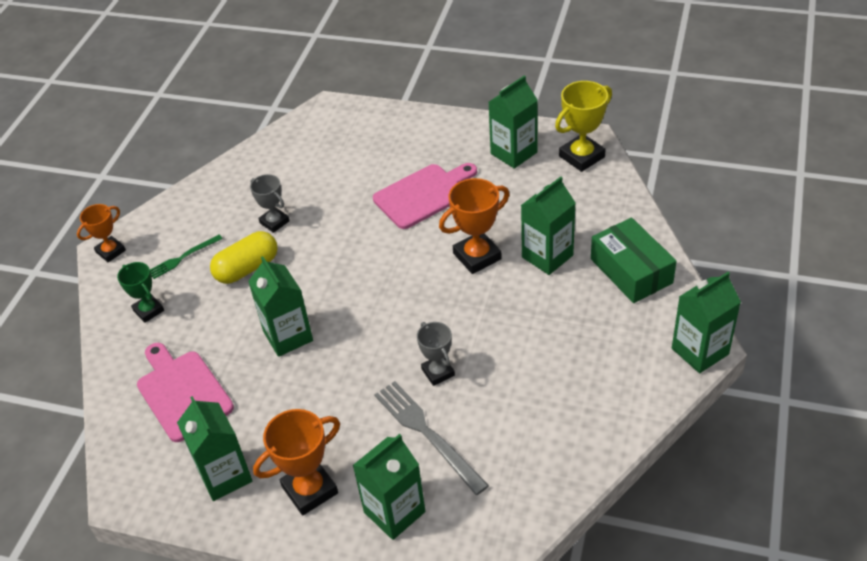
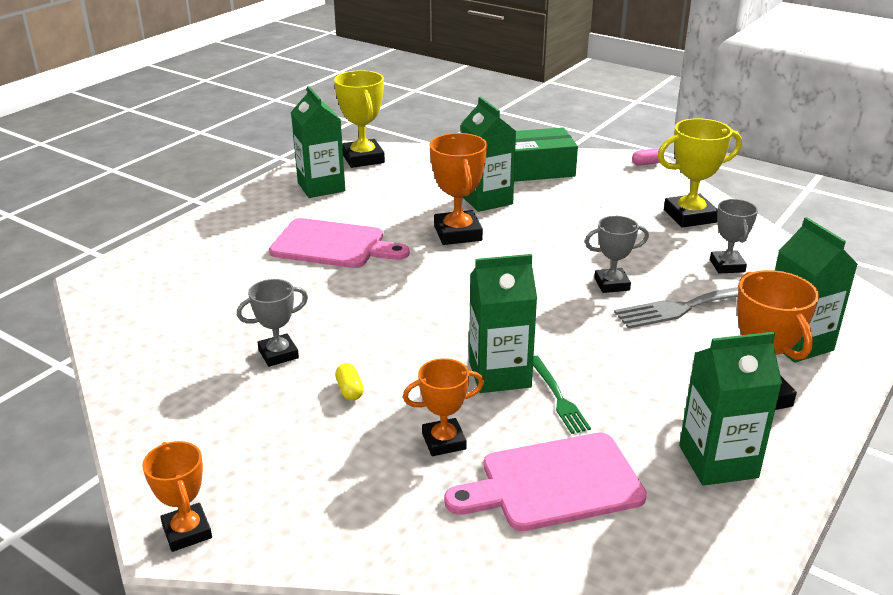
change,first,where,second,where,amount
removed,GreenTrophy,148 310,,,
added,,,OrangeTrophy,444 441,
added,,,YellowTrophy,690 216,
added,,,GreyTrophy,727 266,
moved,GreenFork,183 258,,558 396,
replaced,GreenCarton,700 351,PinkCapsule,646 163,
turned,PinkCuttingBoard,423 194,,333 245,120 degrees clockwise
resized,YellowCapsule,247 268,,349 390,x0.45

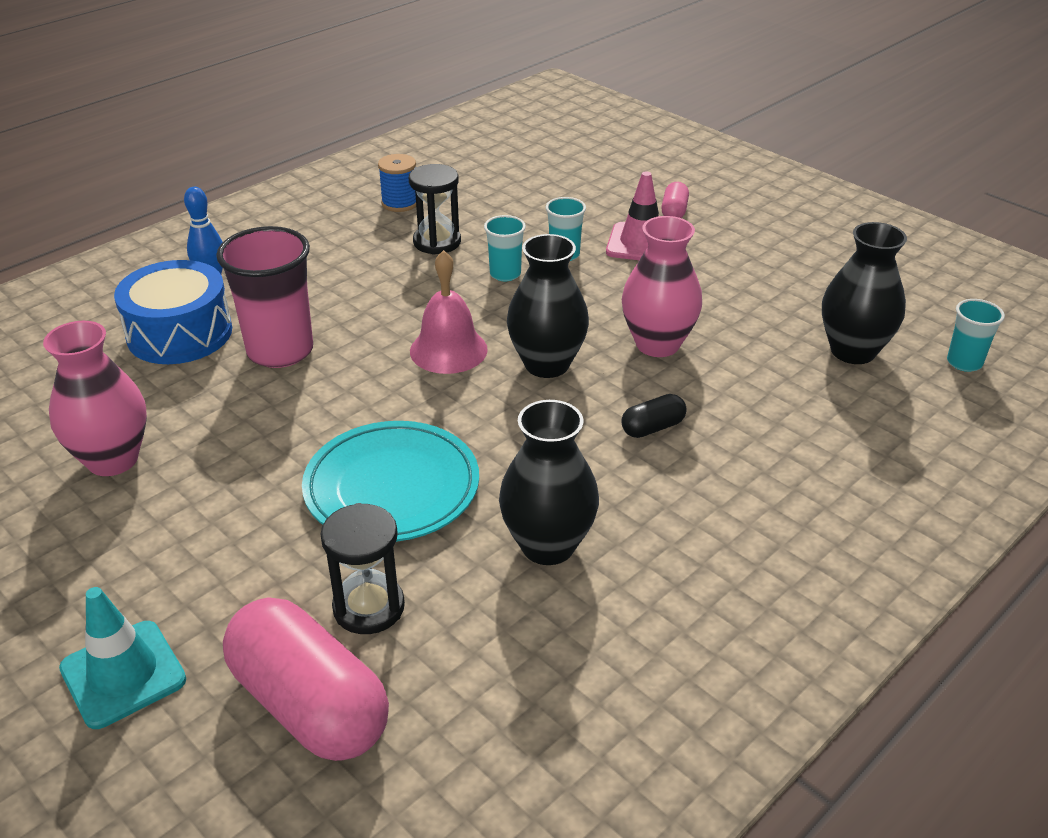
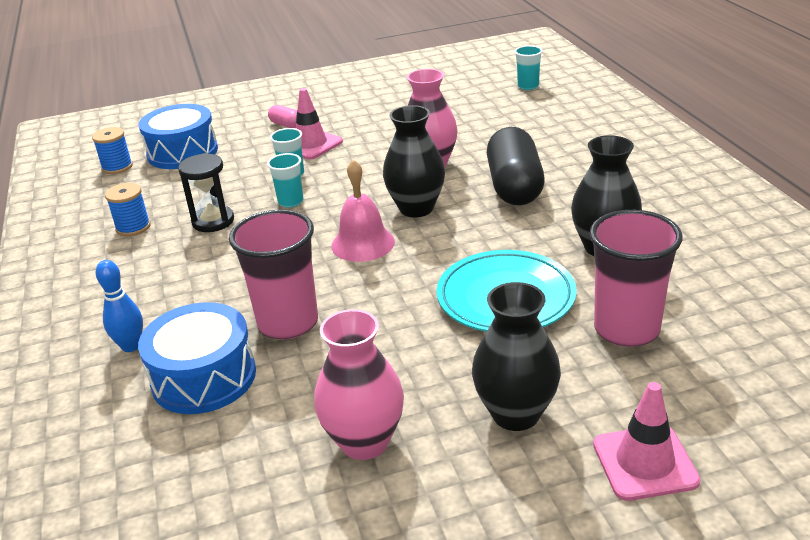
change,first,where,second,where,amount
removed,PinkCapsule,310 705,,,
added,,,BlueSpool,117 167,
added,,,BlueDrum,182 152,
moved,BlackVase,853 351,,515 414,
replaced,BlackHourglass,369 607,PinkCup,626 329,
recoloured,TurquoiseTrafficCone,123 674,PinkTrafficCone,645 462,
resized,BlackCapsule,652 428,,514 187,x2.23

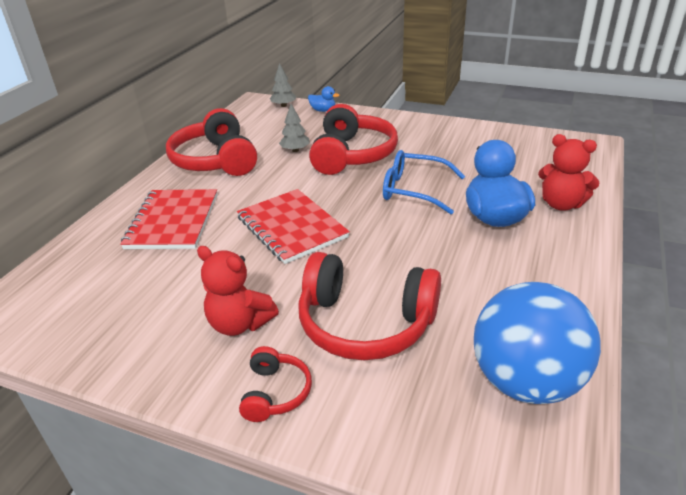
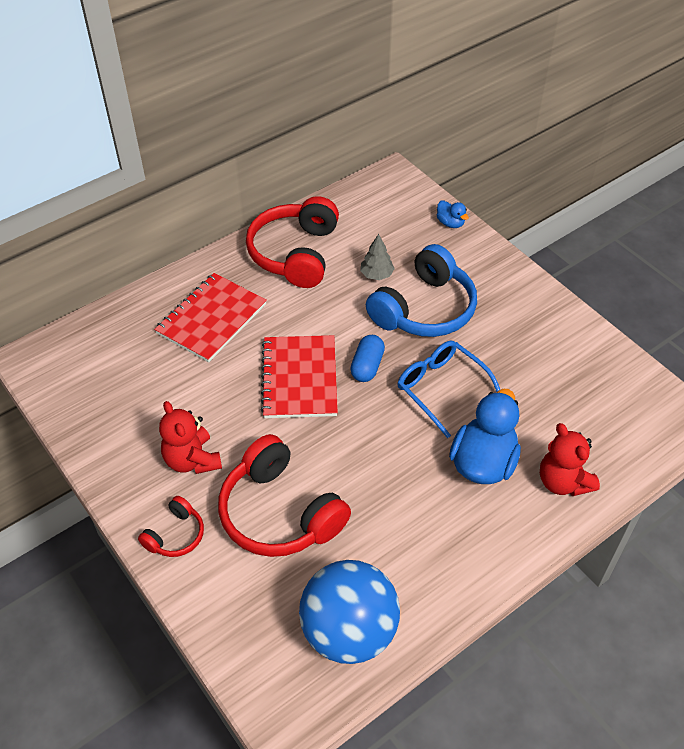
change,first,where,second,where,amount
removed,GreyTree,283 105,,,
added,,,BlueCapsule,367 366,
recoloured,RedHeadphones,352 155,BlueHeadphones,424 309,

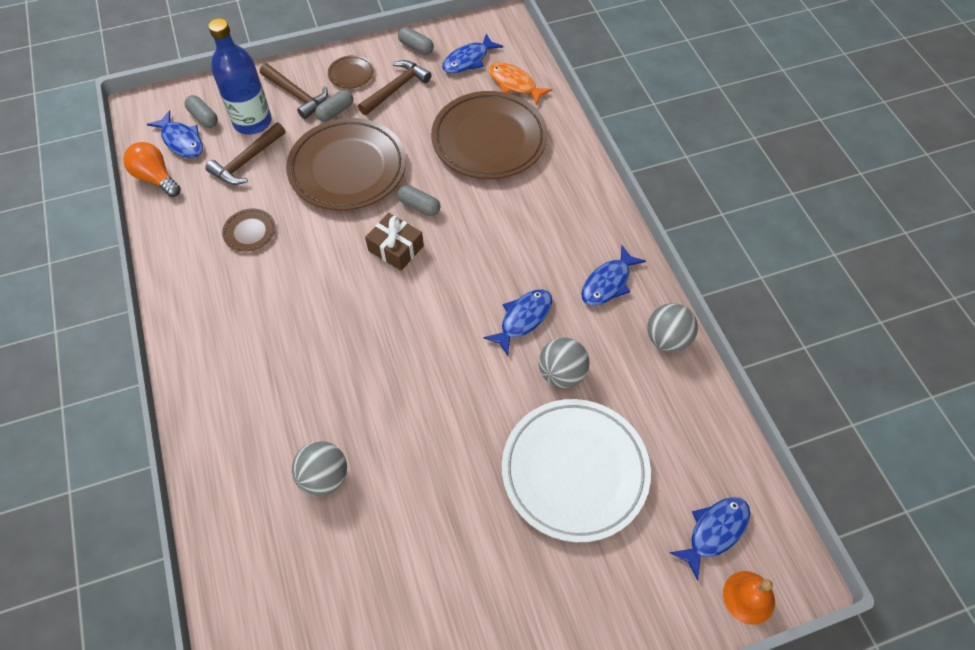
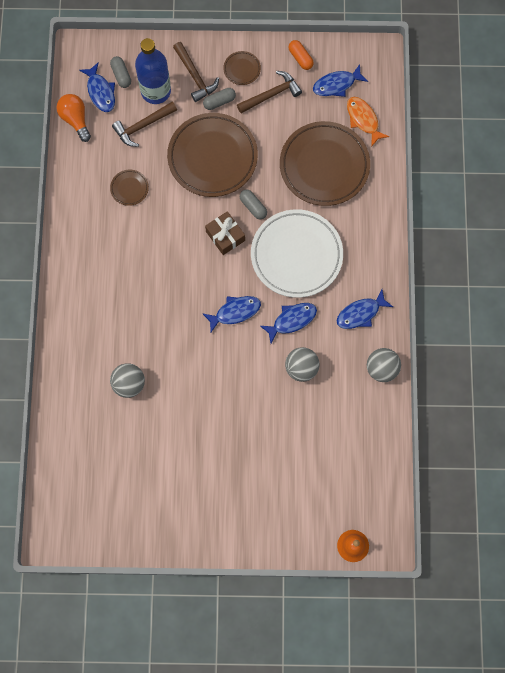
change,first,where,second,where,amount
moved,WhitePlate,574 471,,296 255,
moved,BlueFish,714 531,,235 312,
recoloured,GreyCapsule,416 47,OrangeCapsule,300 58,

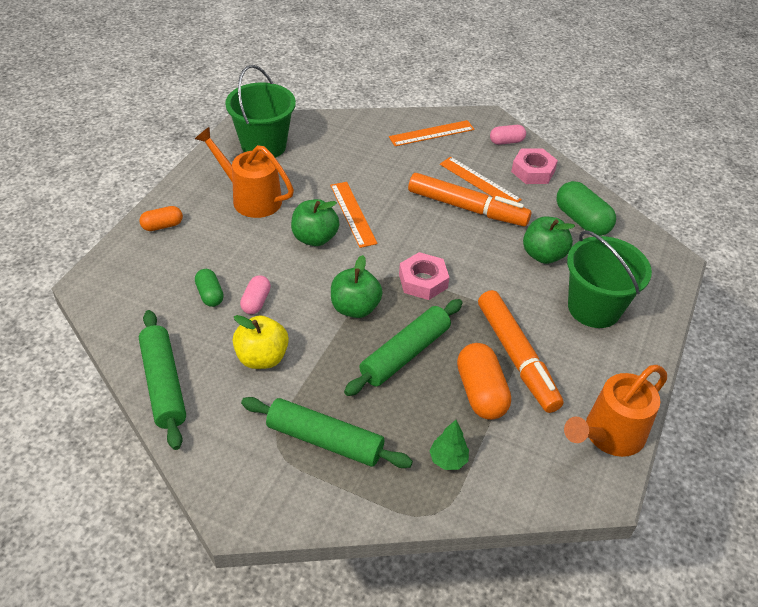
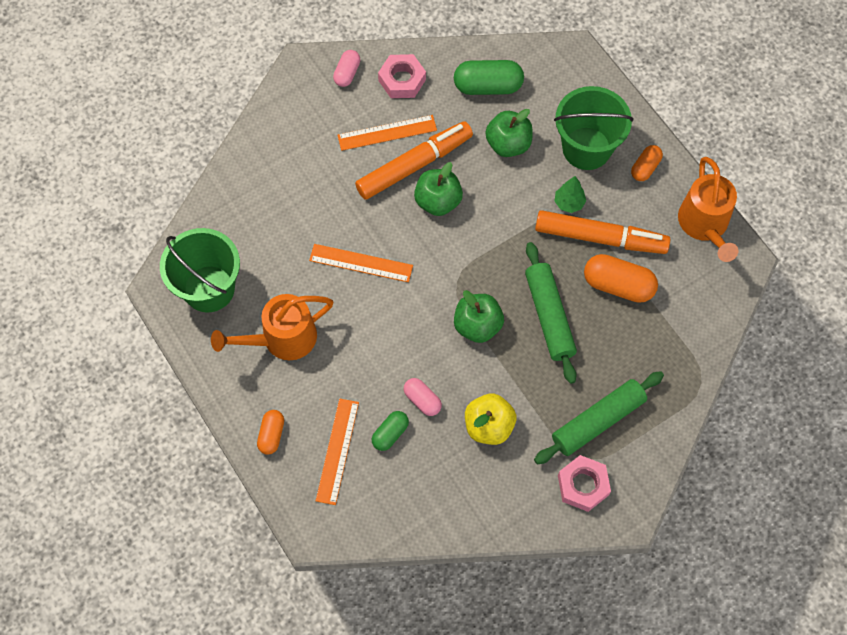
change,first,where,second,where,amount
removed,GreenRollingPin,163 384,,,
added,,,OrangeCapsule,645 168,
moved,GreenApple,315 238,,438 201,
moved,OrangeRuler,431 133,,337 451,
moved,PinkNut,423 281,,583 485,
moved,GreenTree,448 460,,569 203,
turned,GreenCapsule,210 295,,390 434,60 degrees counterclockwise

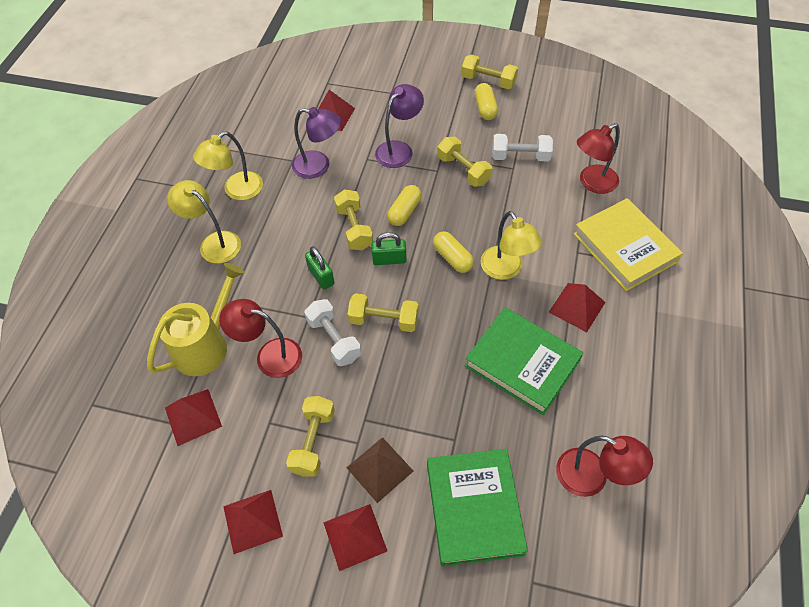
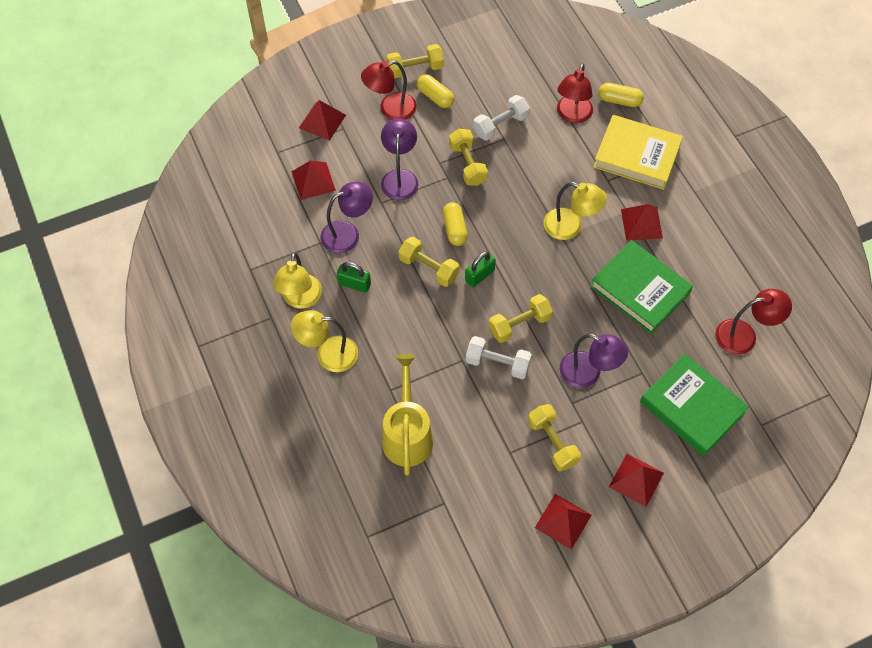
change,first,where,second,where,amount
removed,BrownPyramid,380 469,,,
added,,,PurpleLamp,588 373,
moved,RedPyramid,193 416,,322 121,
moved,RedLamp,270 355,,390 109,
moved,GreenPadlock,321 276,,354 284,
moved,YellowCapsule,452 258,,619 100,
turned,YellowDumbbell,463 170,,467 164,60 degrees clockwise
turned,GreenBook,522 363,,640 289,45 degrees clockwise

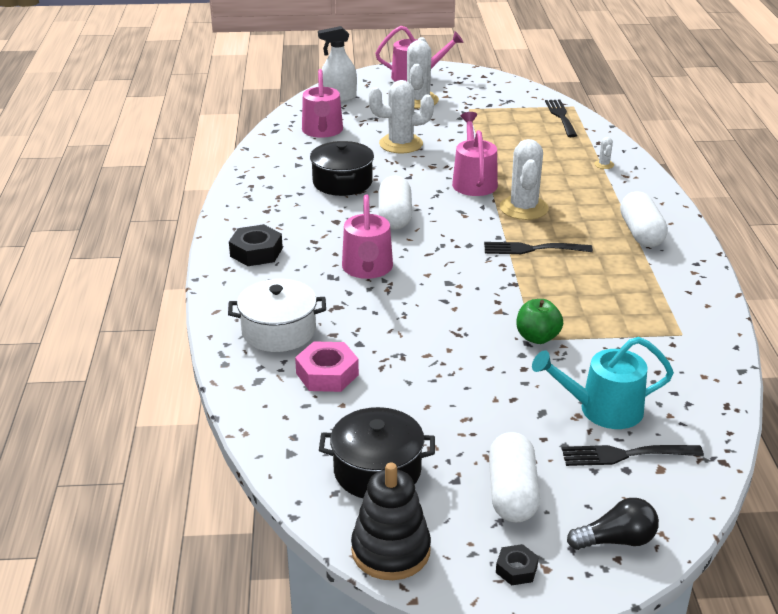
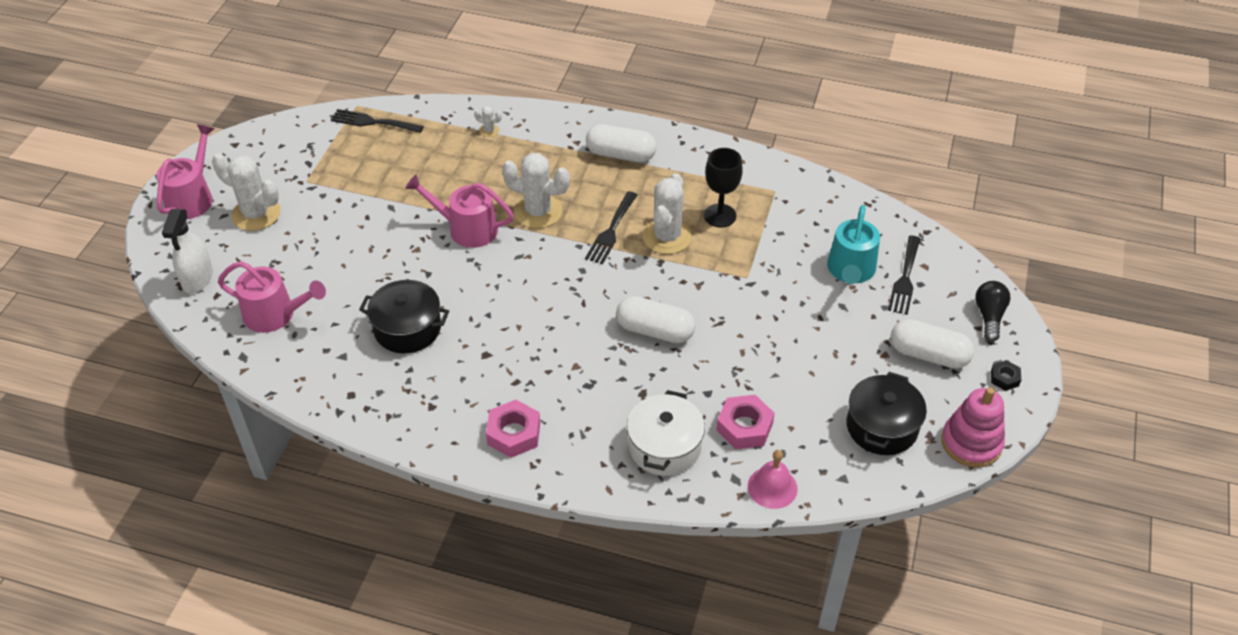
change,first,where,second,where,amount
removed,PinkWateringCan,367 269,,,
removed,GreenApple,537 337,,,
added,,,BlackGoblet,720 215,
added,,,PinkBell,772 487,
moved,WhiteCactus,401 144,,667 237,
moved,WhiteCapsule,395 216,,655 331,
recoloured,BlackNut,256 252,PinkNut,514 433,
recoloured,BlackStackingToy,391 550,PinkStackingToy,971 443,

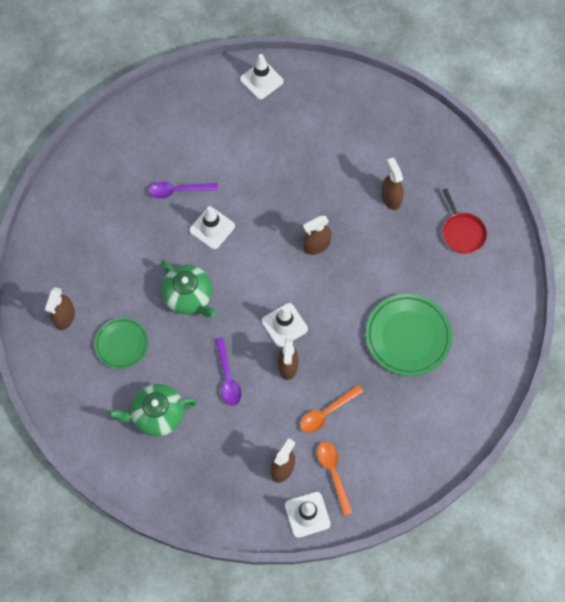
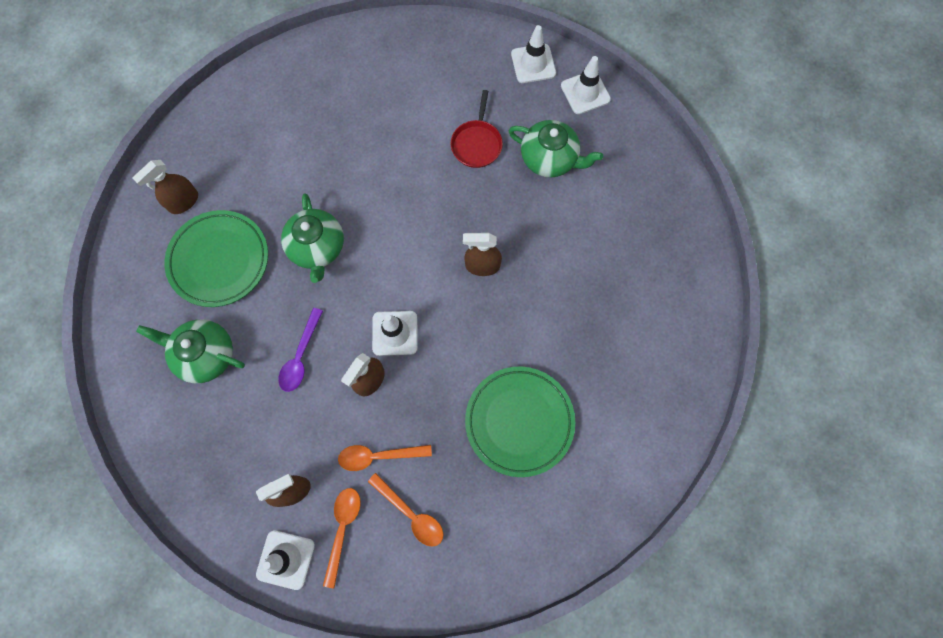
change,first,where,second,where,amount
removed,PurpleSpoon,178 190,,,
removed,BrownSprayBottle,391 198,,,
added,,,OrangeSpoon,411 514,
added,,,GreenTeapot,550 159,
moved,WhiteTrafficCone,212 228,,585 92,
moved,RedPan,462 233,,477 144,
resized,GreenPlate,122 344,,219 260,x1.61

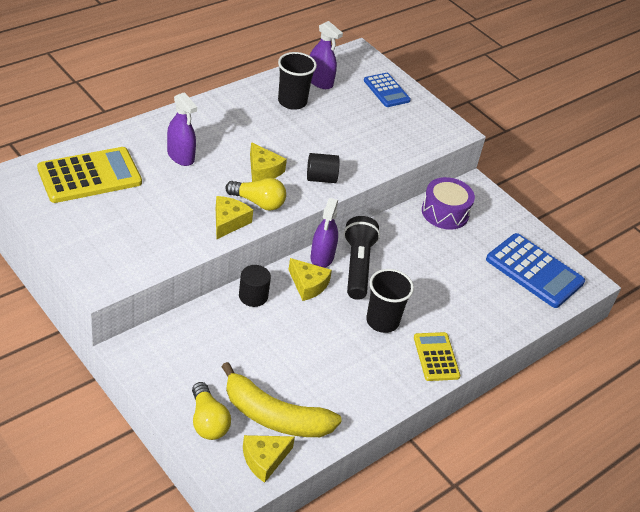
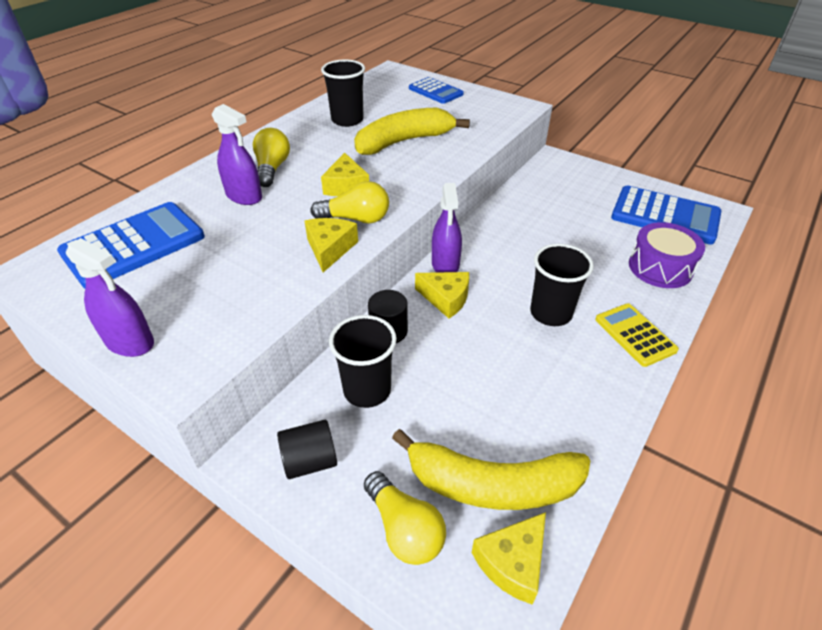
change,first,where,second,where,amount
removed,BlackFlashlight,357 266,,,
added,,,YellowLightBulb,272 169,
added,,,BlackCup,367 390,
added,,,YellowBanana,404 141,
moved,BlackCylinder,321 178,,310 461,
moved,PurpleSprayBottle,320 81,,130 342,
moved,PurpleDrum,445 212,,660 267,
recoloured,YellowCalculator,89 176,BlueCalculator,133 245,
turned,YellowCheese,263 170,,346 186,45 degrees clockwise

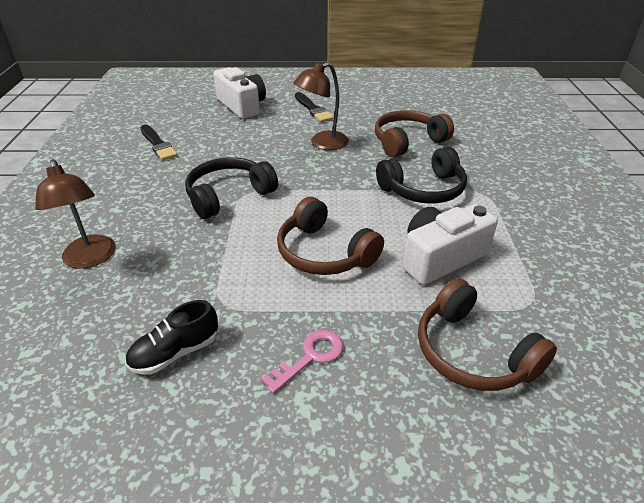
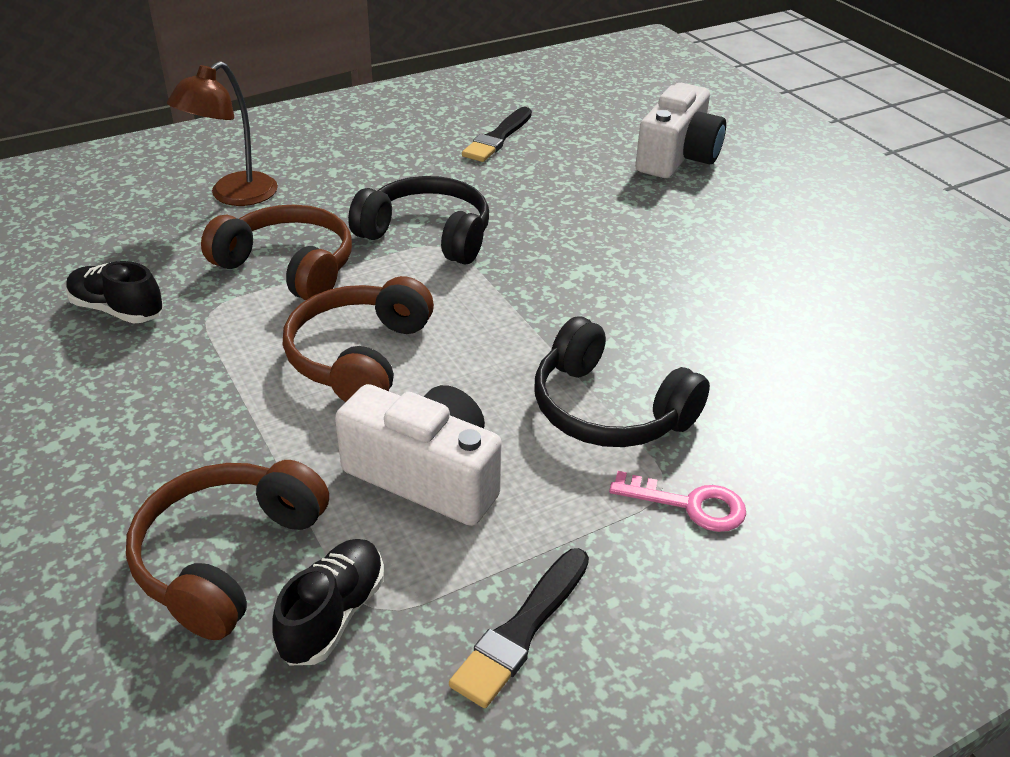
change,first,where,second,where,amount
removed,BrownLamp,322 143,,,
added,,,BlackShoe,333 615,
moved,PinkKey,310 357,,690 505,
moved,BlackBrush,313 109,,522 630,
moved,BrownHeadphones,408 142,,288 267,

